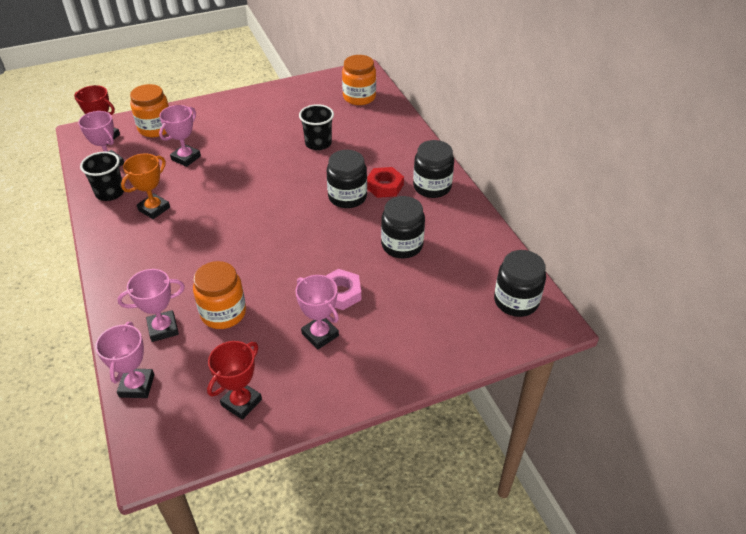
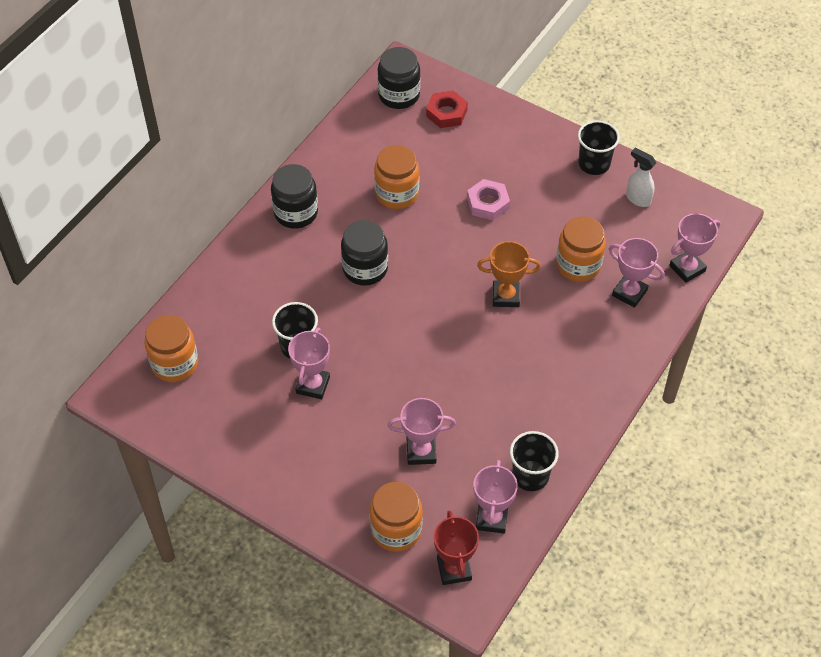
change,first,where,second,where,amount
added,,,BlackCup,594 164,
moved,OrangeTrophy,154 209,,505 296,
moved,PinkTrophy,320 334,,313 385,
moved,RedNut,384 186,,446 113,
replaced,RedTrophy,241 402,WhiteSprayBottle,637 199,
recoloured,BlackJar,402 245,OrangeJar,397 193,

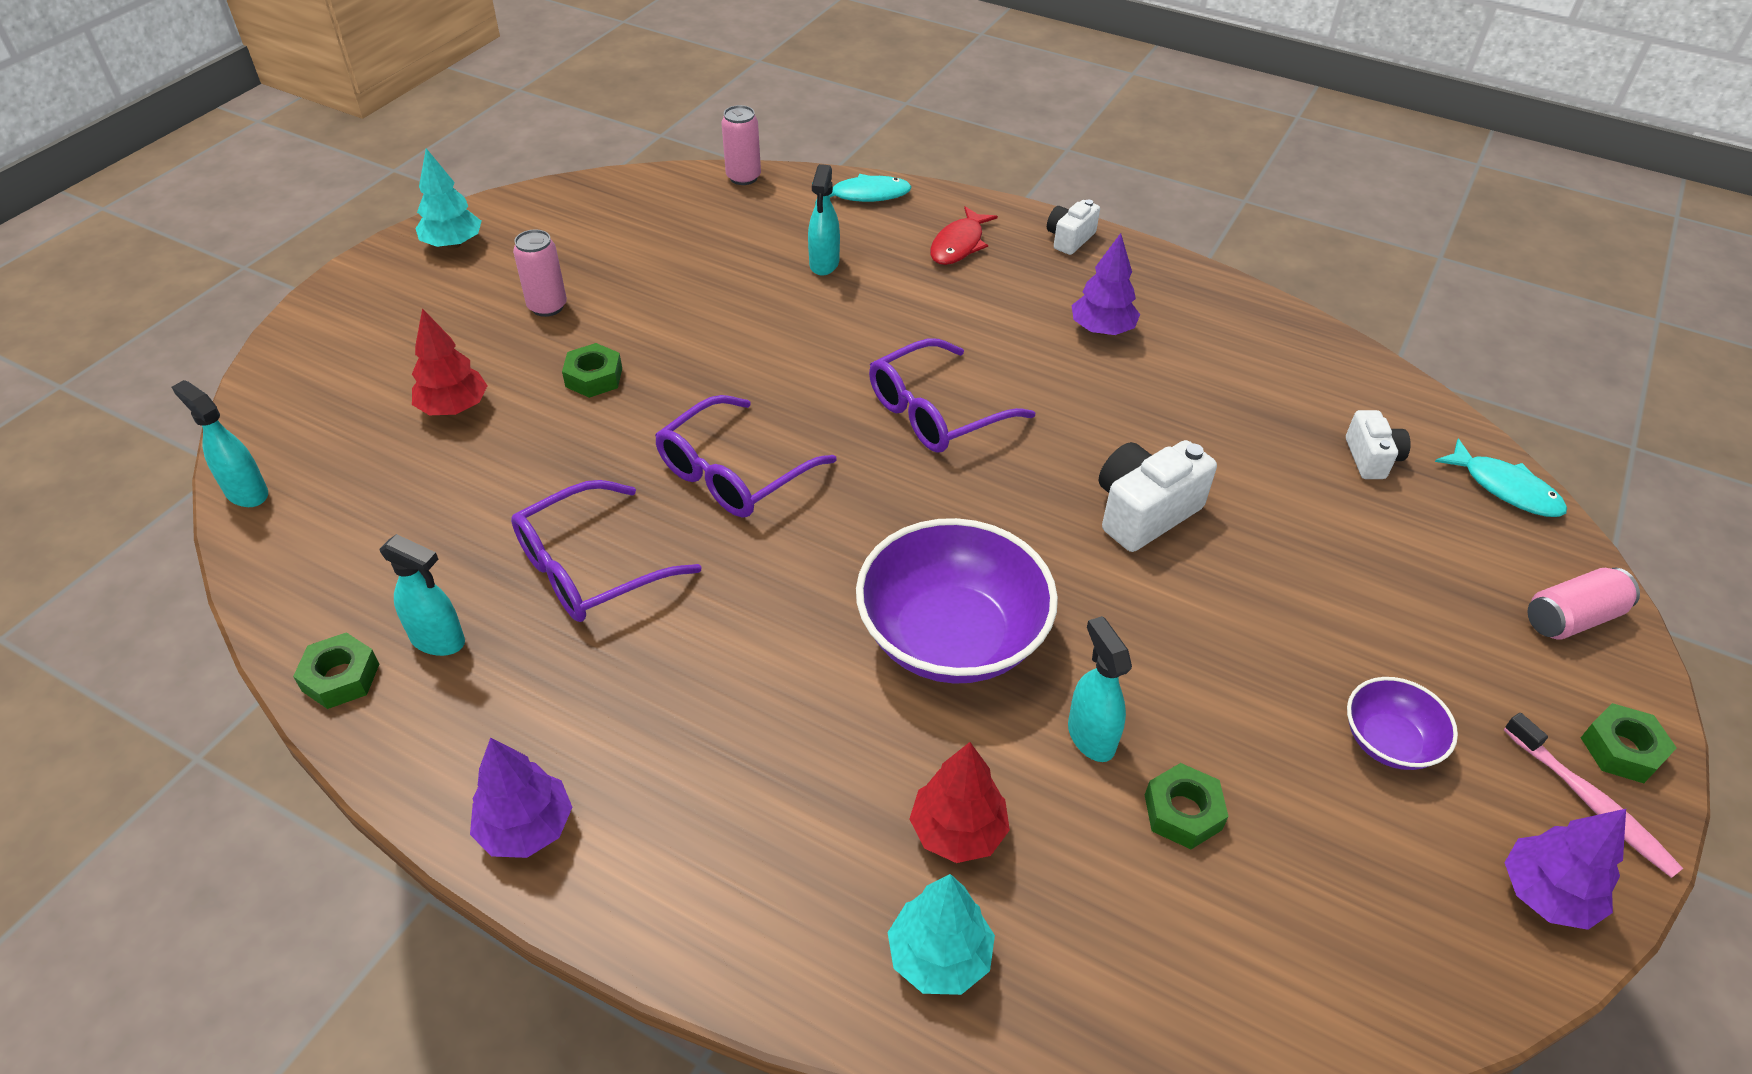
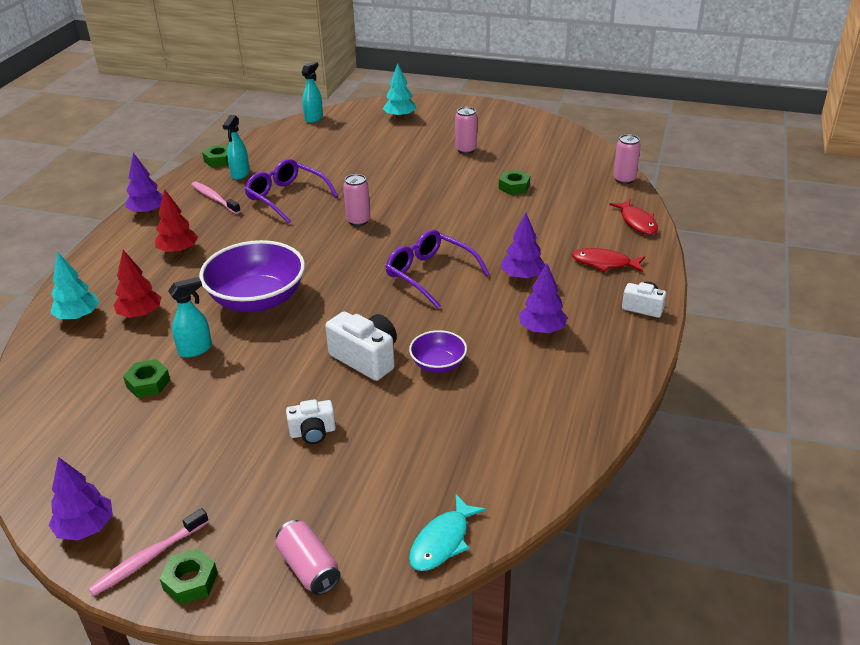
change,first,where,second,where,amount
removed,TurquoiseSprayBottle,824 264,,,
added,,,PinkToothbrush,214 198,
added,,,PurpleTree,522 276,
moved,RedTree,454 408,,178 251,
moved,TurquoiseTree,453 244,,400 117,
moved,GreenNut,594 377,,514 187,
moved,WhiteCamera,1371 458,,313 432,
moved,PurpleBowl,1389 741,,438 364,
replaced,PurpleGlasses,733 473,PinkCan,358 221,
recoloured,TurquoiseFish,865 195,RedFish,637 222,

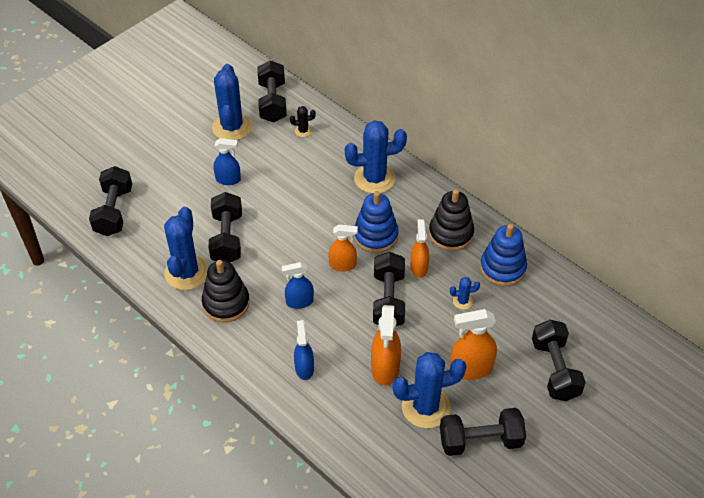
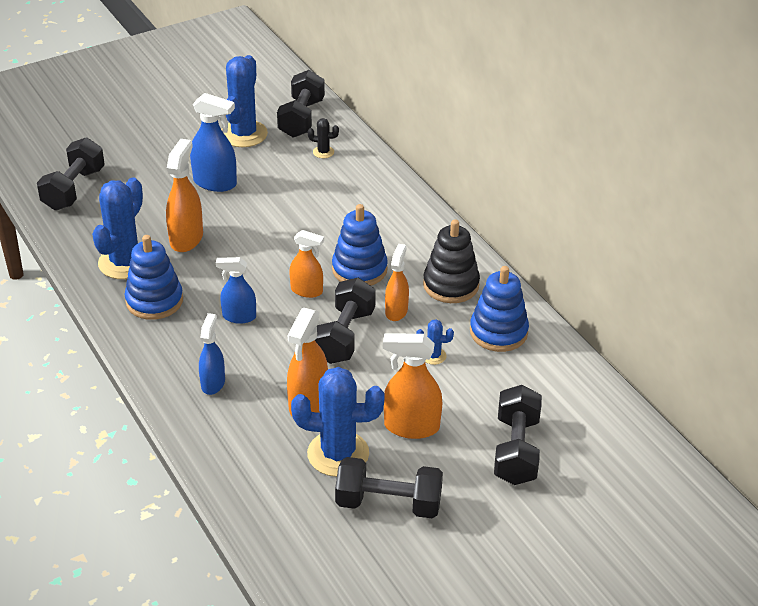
change,first,where,second,where,amount
removed,BlueCactus,374 178,,,
replaced,BlackDumbbell,227 238,OrangeSprayBottle,186 238,
recoloured,BlackStackingToy,226 303,BlueStackingToy,154 301,
resized,BlueSprayBottle,228 179,,215 183,x1.51

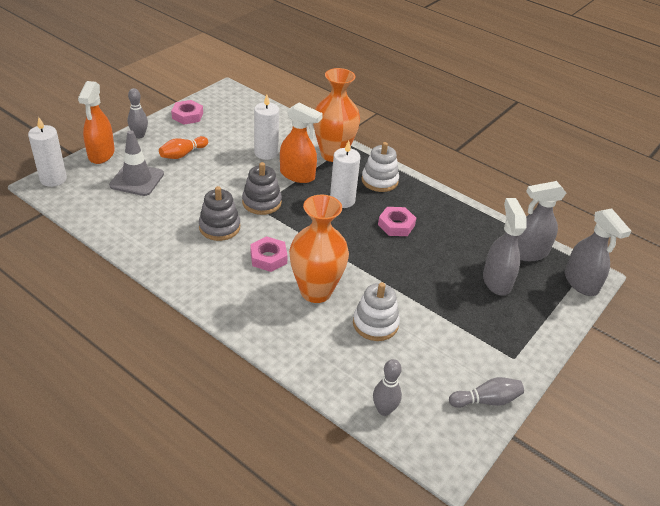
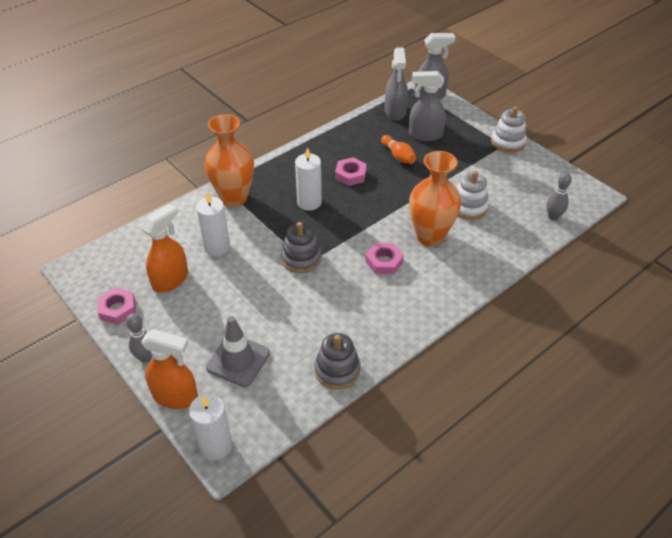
change,first,where,second,where,amount
removed,GreyBowlingPin,486 400,,,
moved,OrangeBowlingPin,183 154,,398 156,
moved,GreyStackingToy,219 227,,337 370,
moved,OrangeSprayBottle,297 175,,170 280,
moved,WhiteStackingToy,379 181,,508 142,

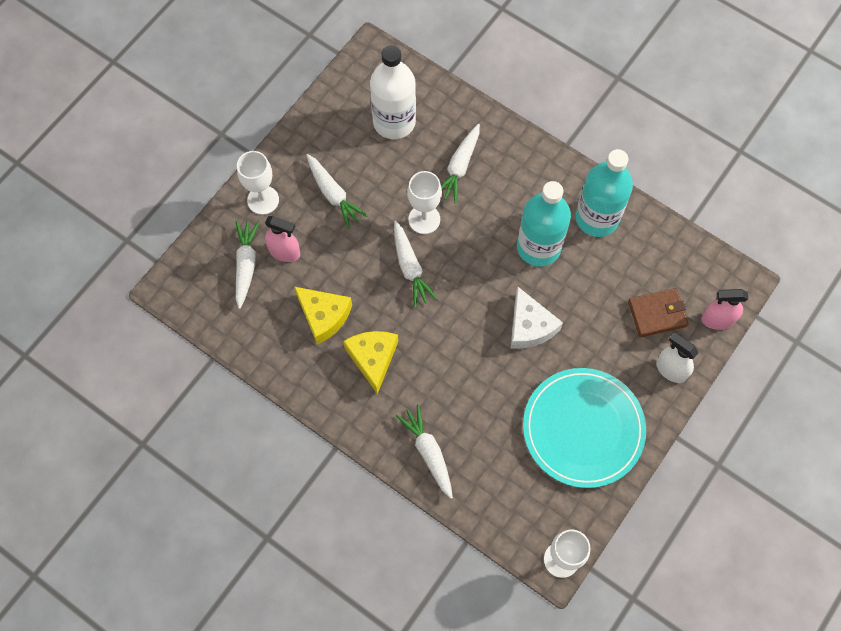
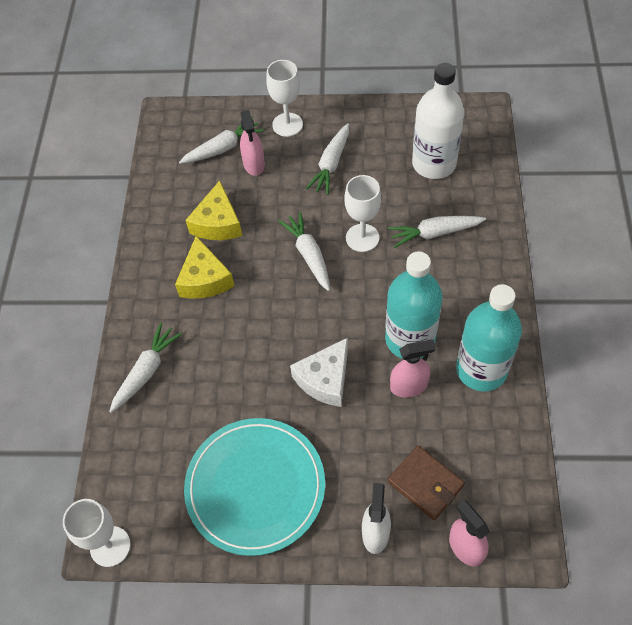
change,first,where,second,where,amount
added,,,PinkSprayBottle,409 386,
turned,YellowCheese,373 358,,204 279,120 degrees clockwise
turned,WhiteCarrot,410 268,,309 255,120 degrees clockwise

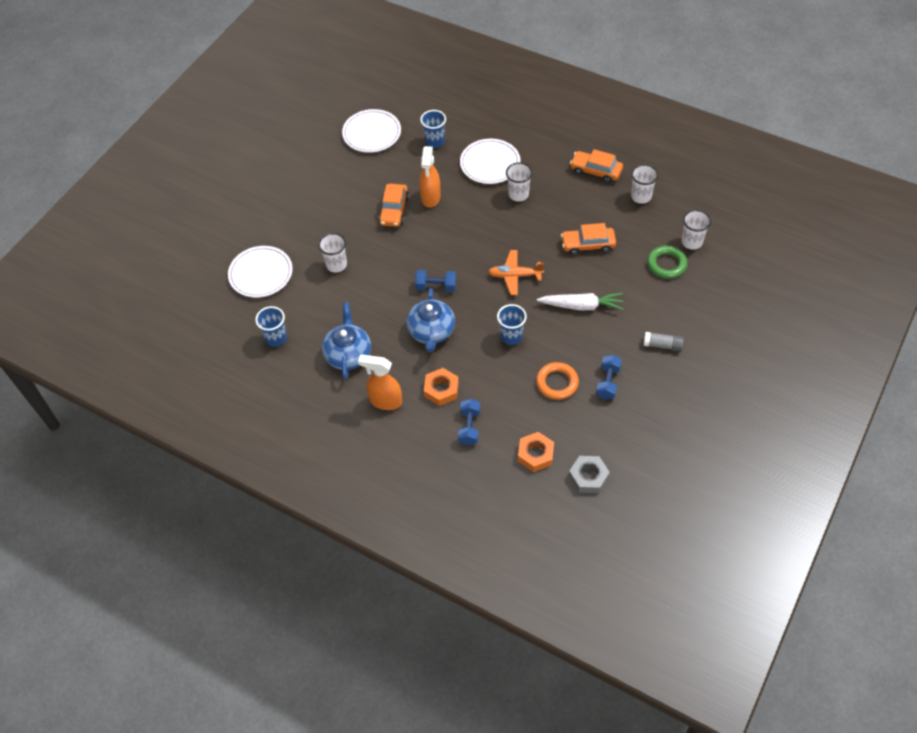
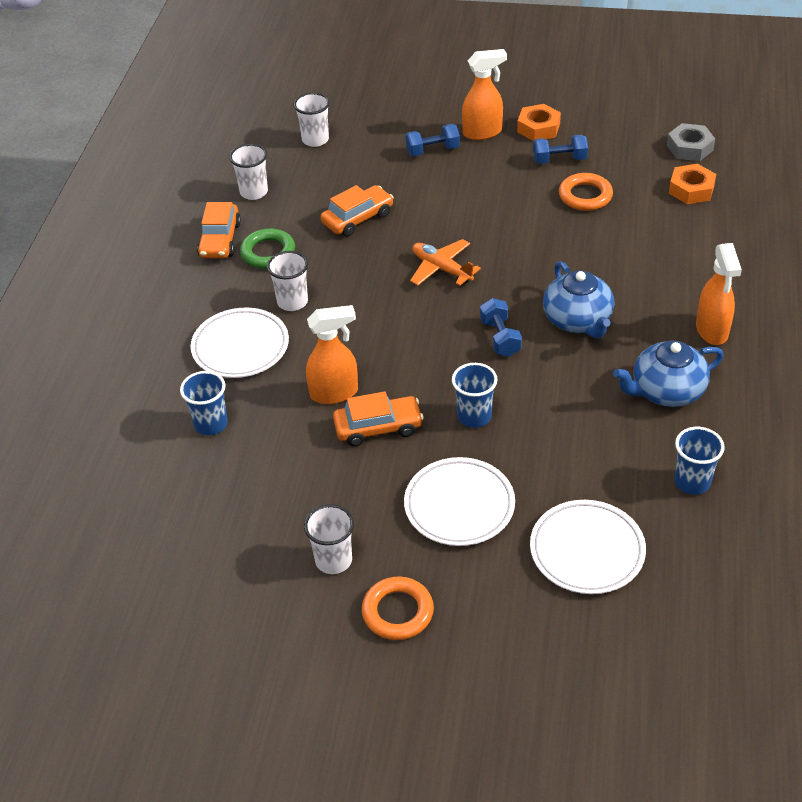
change,first,where,second,where,amount
removed,WhiteCarrot,581 306,,,
added,,,OrangeRing,397 612,
moved,WhiteCup,336 265,,333 560,
moved,WhitePlate,372 133,,459 505,
moved,OrangeNut,441 389,,538 128,
moved,BlueDumbbell,469 427,,432 150,
moved,BlueCup,511 336,,474 416,
moved,GreenRing,666 264,,268 253,
replaced,GreyGlueStick,662 345,OrangeSprayBottle,483 132,
turned,BlueTeapot,431 332,,578 320,90 degrees clockwise
turned,OrangePlane,515 276,,441 269,150 degrees clockwise
turned,OrangeCar,588 245,,357 218,105 degrees counterclockwise

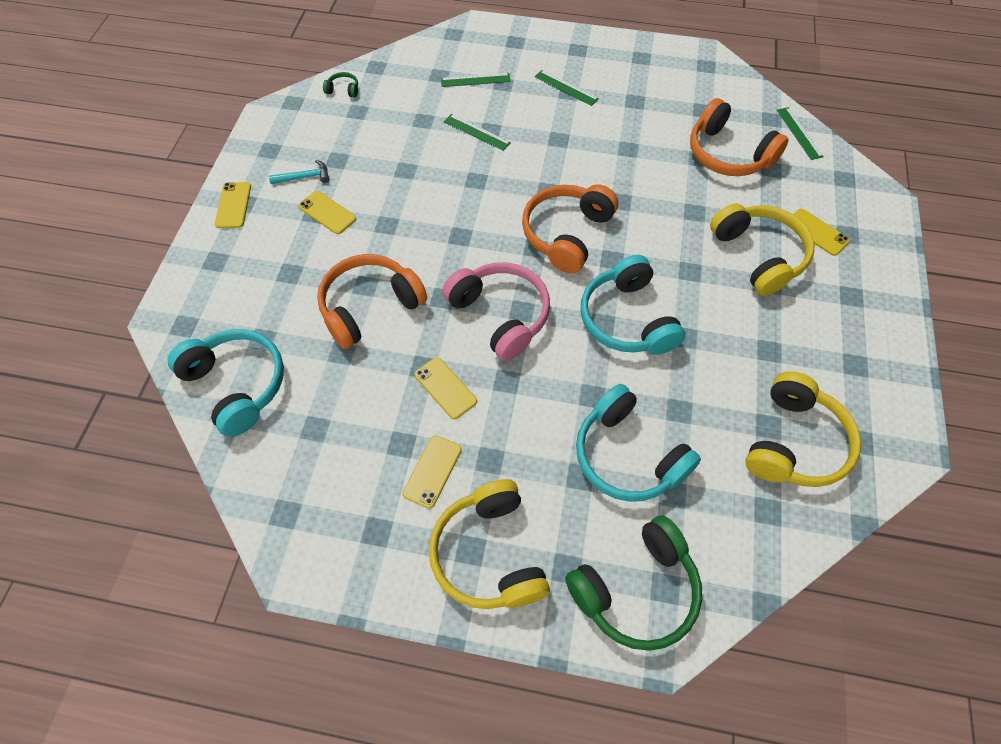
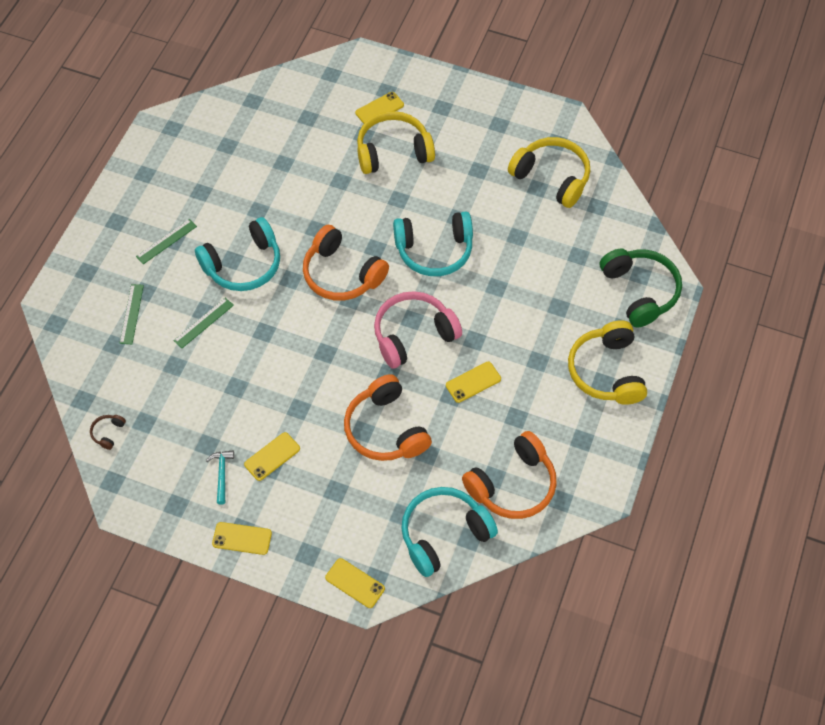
change,first,where,second,where,amount
removed,GreenRuler,799 133,,,
moved,YellowPhone,432 471,,355 583,
moved,TurquoiseHeadphones,627 455,,243 265,
moved,OrangeHeadphones,728 154,,513 485,
recoloured,GreenHeadphones,343 90,BrownHeadphones,108 433,
turned,YellowHeadphones,489 554,,606 371,90 degrees clockwise

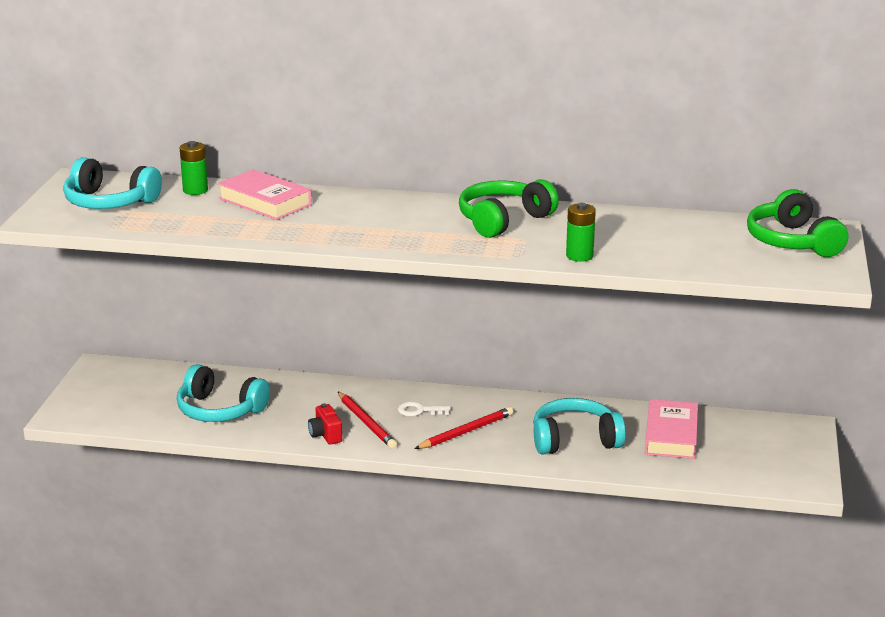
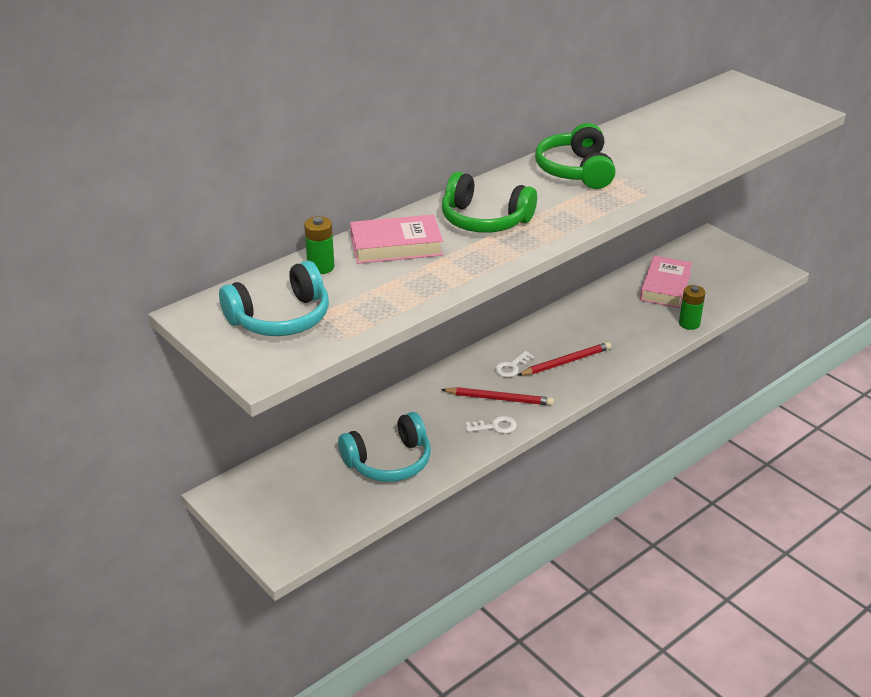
change,first,where,second,where,amount
removed,TurquoiseHeadphones,575 440,,,
moved,GreenBattery,579 256,,689 324,
moved,GreenHeadphones,792 242,,484 220,
replaced,RedCamera,325 435,WhiteKey,494 427,
turned,RedPencil,466 432,,566 362,60 degrees clockwise
turned,PinkBook,671 435,,665 286,60 degrees clockwise

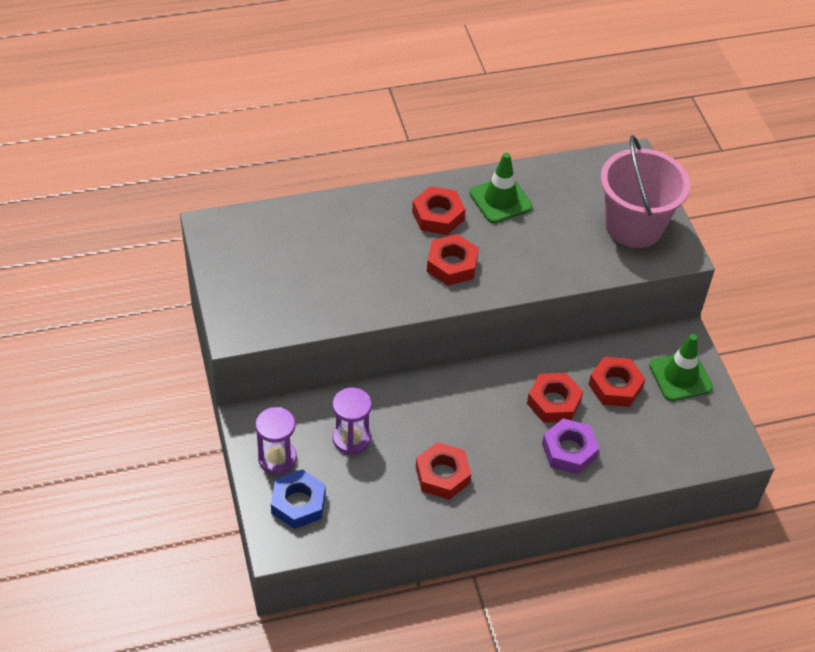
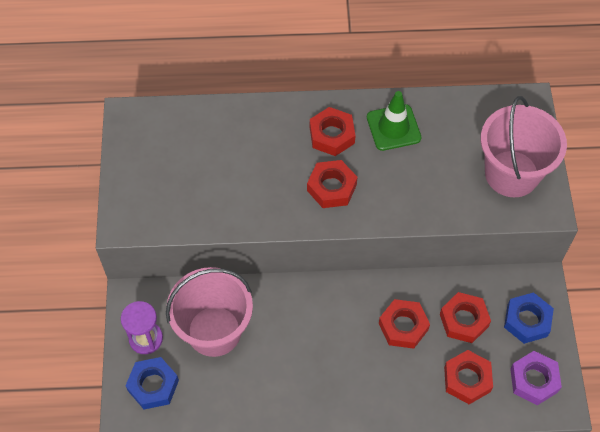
change,first,where,second,where,amount
moved,RedNut,442 475,,467 379,
moved,PurpleNut,569 451,,534 380,
replaced,PurpleHourglass,351 439,PinkBucket,214 331,
replaced,GreenTrafficCone,680 376,BlueNut,527 321,

